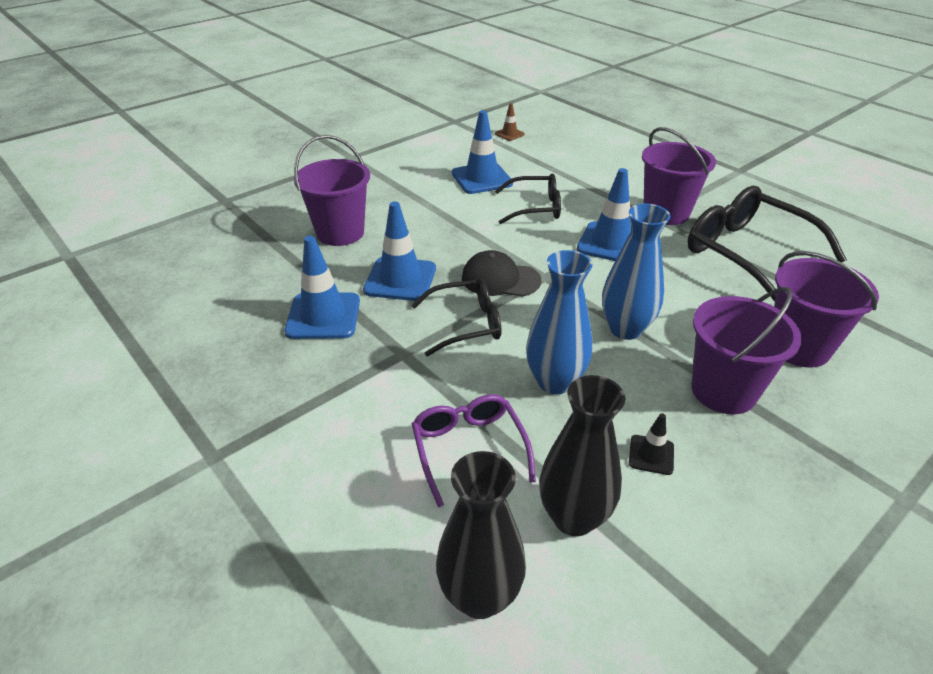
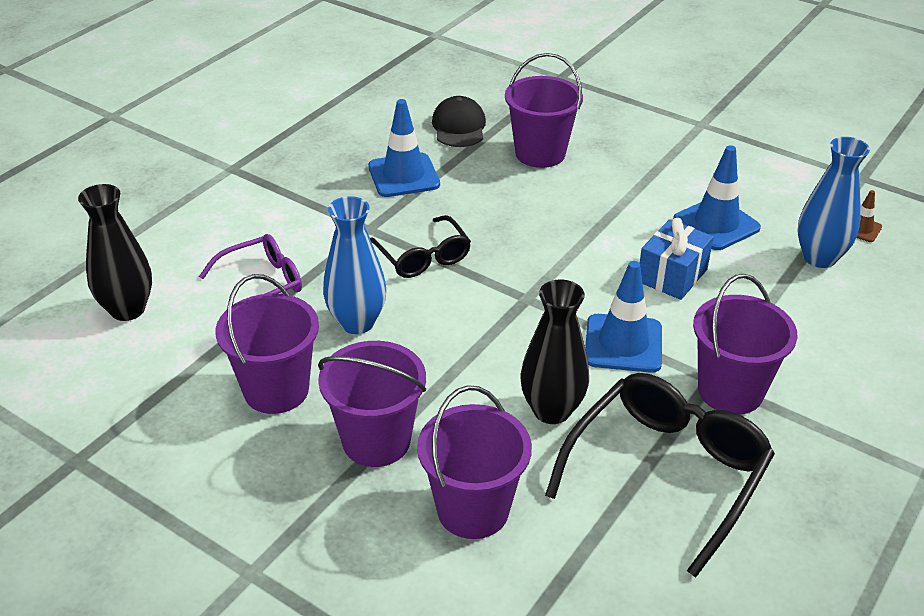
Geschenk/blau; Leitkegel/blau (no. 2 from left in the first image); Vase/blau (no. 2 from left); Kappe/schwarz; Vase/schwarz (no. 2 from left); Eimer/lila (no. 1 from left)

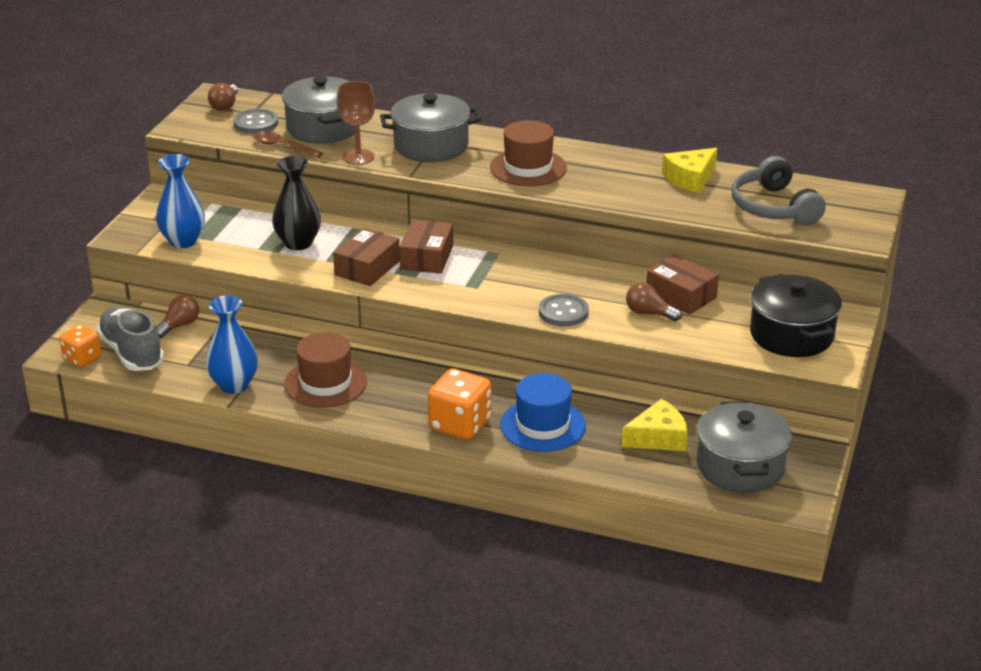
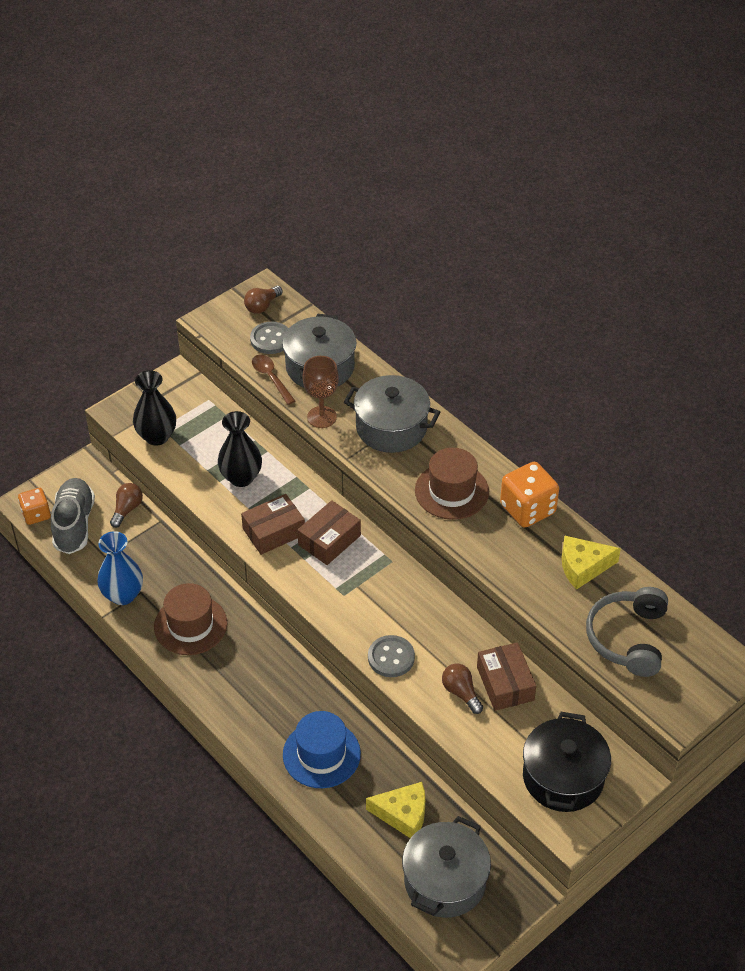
Vase/schwarz (no. 1 from left); Glühbirne/braun (no. 1 from left); Spielwürfel/orange (no. 2 from left)

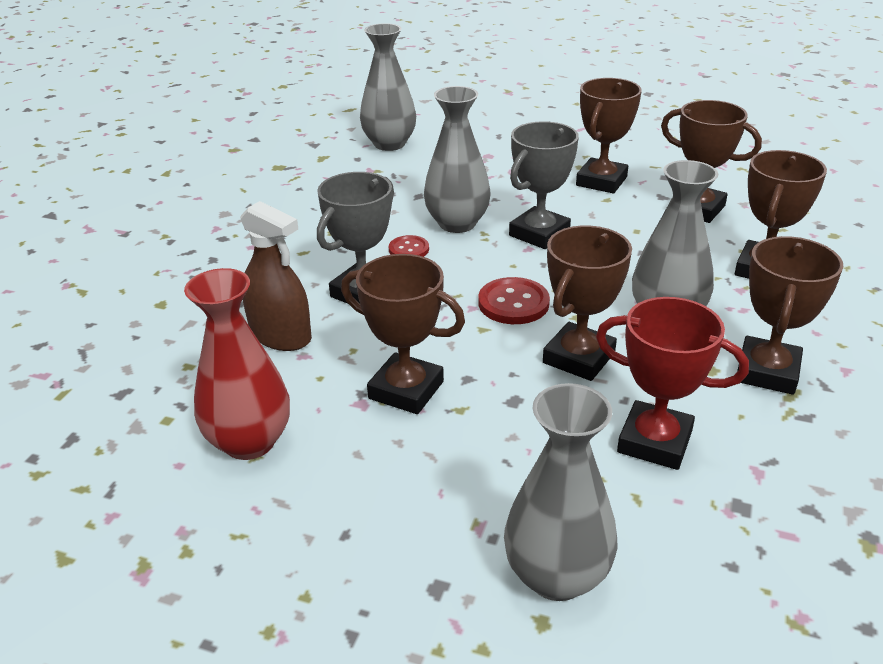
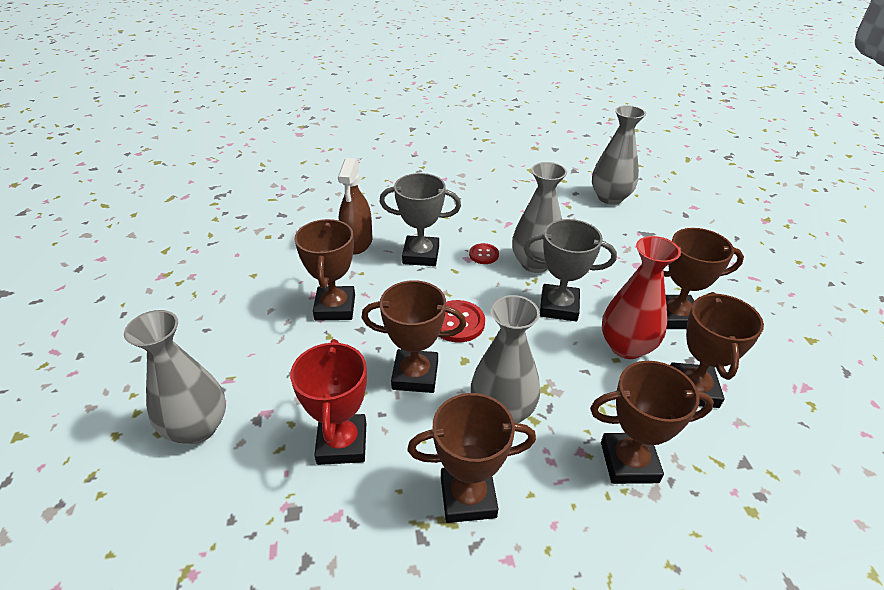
Vase/rot

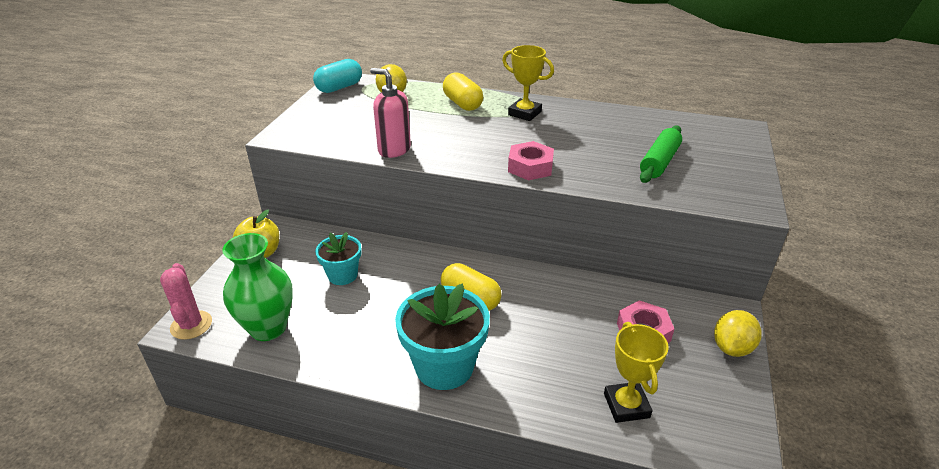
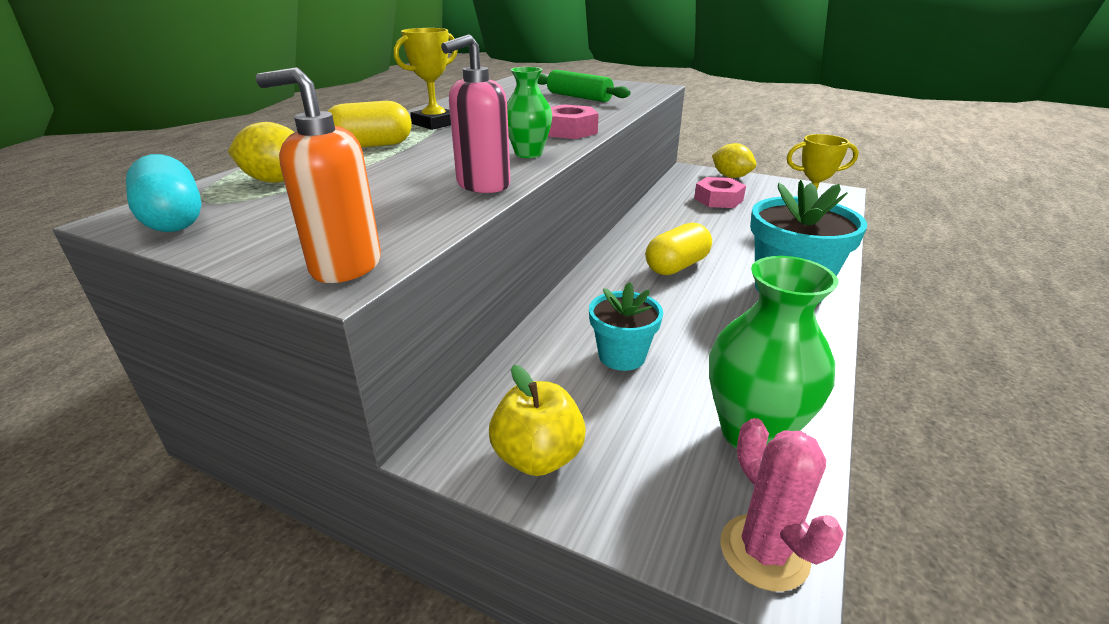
Kaktus/rosa; Seifenspender/orange; Vase/grün (no. 1 from left)

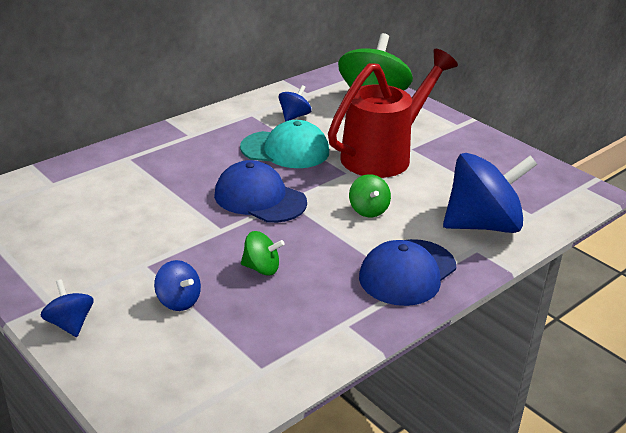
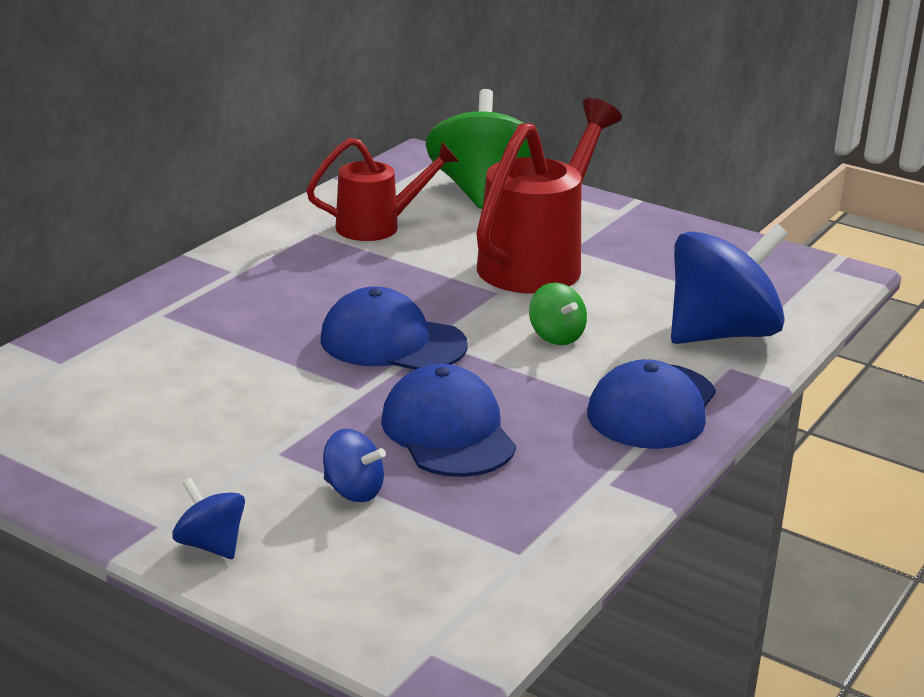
Gießkanne/rot (no. 1 from left); Kappe/türkis; Kappe/blau (no. 2 from left)

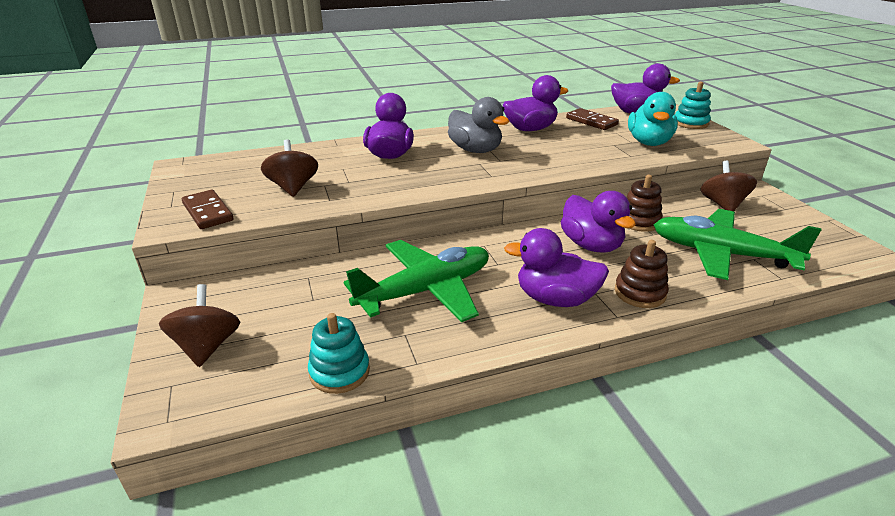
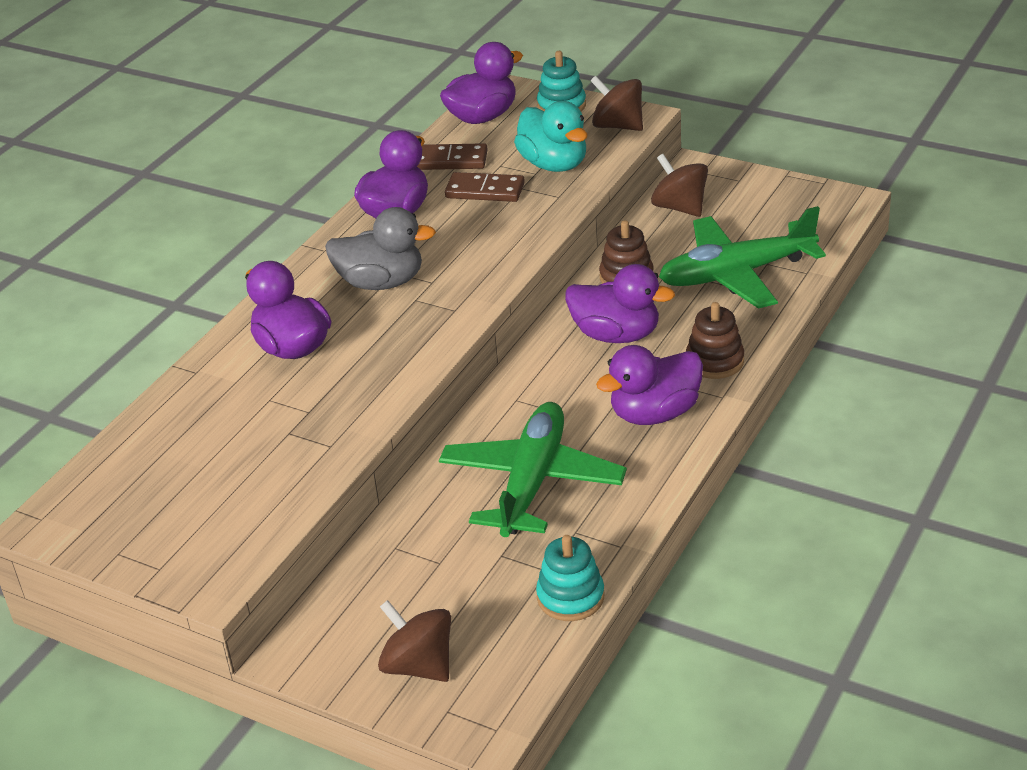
Kreisel/braun (no. 2 from left); Dominostein/braun (no. 2 from left)

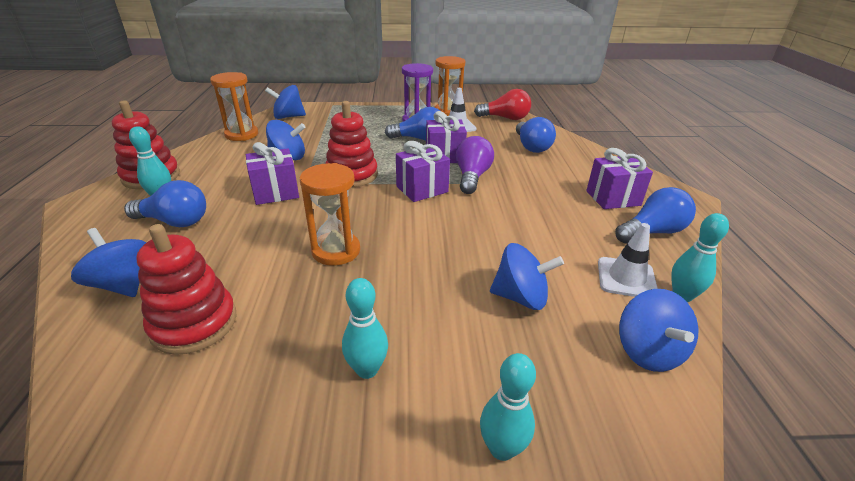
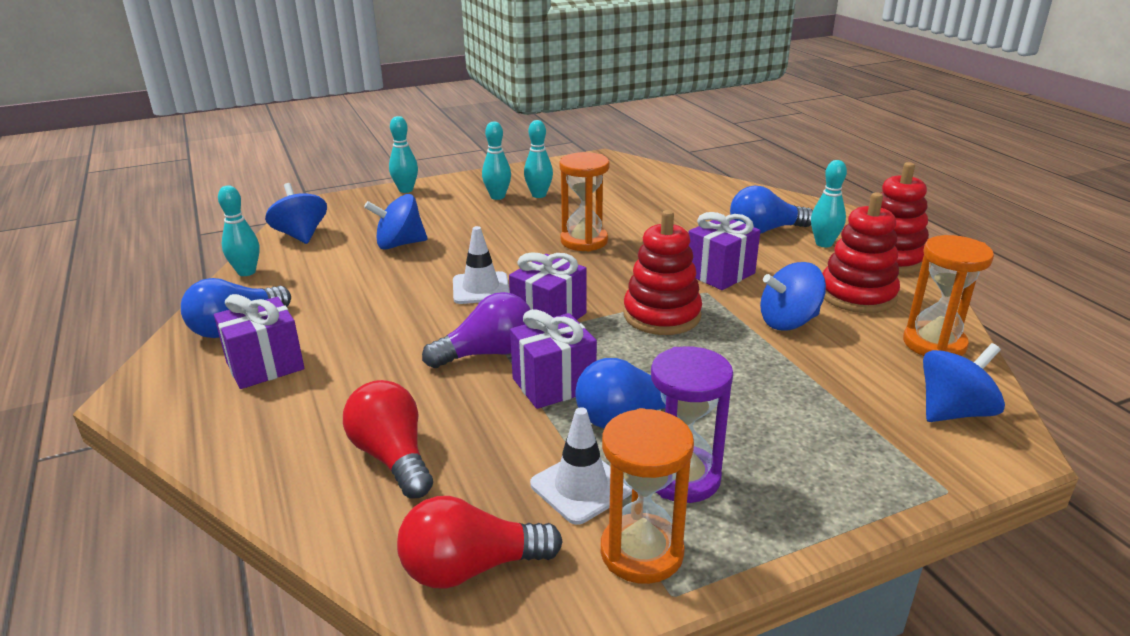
Glühbirne/rot (no. 1 from left); Glühbirne/lila; Leitkegel/weiß (no. 1 from left); Stapelspielzeug/rot (no. 2 from left); Kreisel/blau (no. 1 from left in the first image); Bowlingkegel/türkis (no. 4 from left)

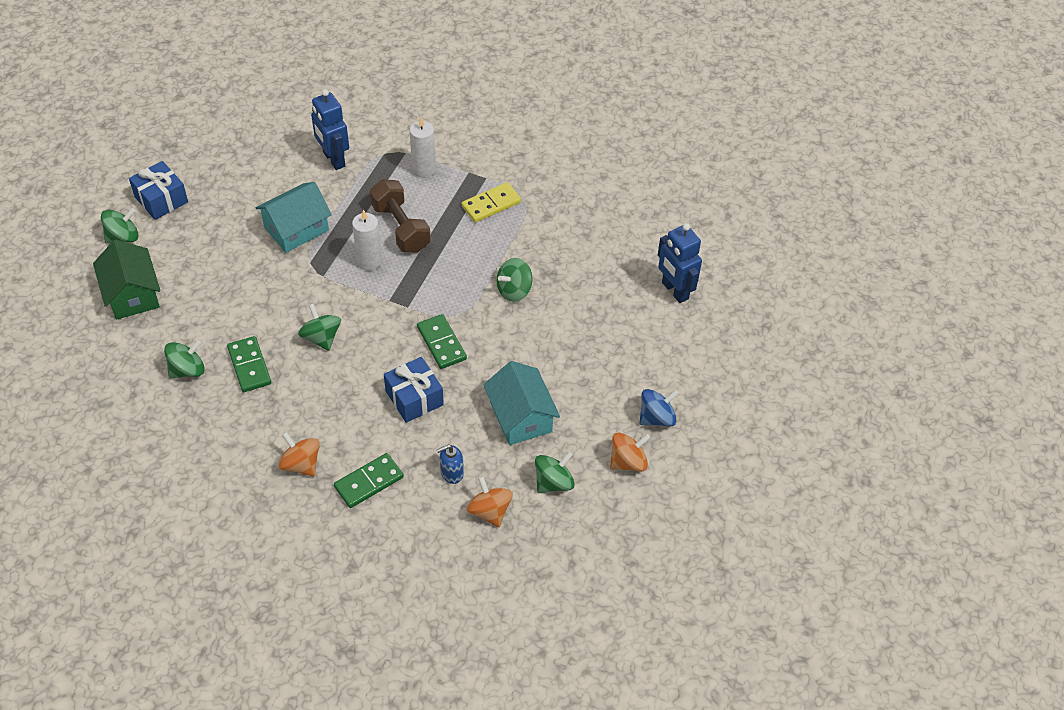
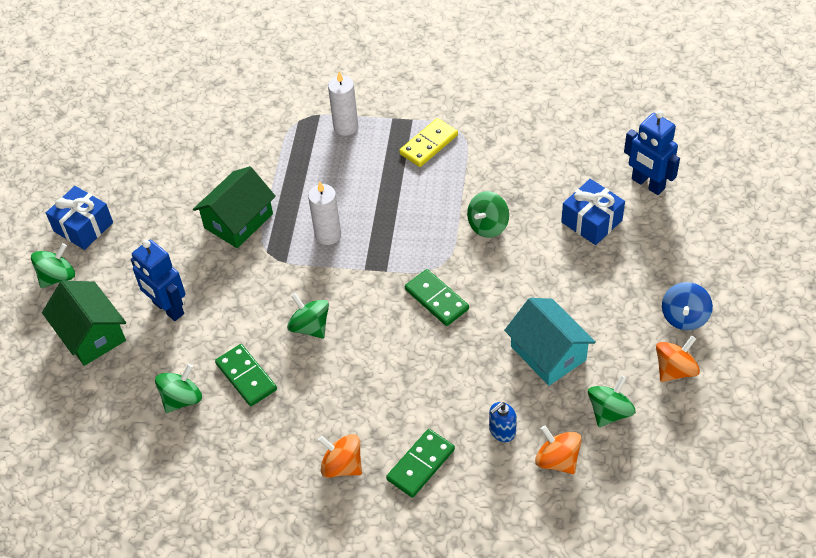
Roboter/blau (no. 1 from left); Hantel/braun; Haus/grün (no. 2 from left); Geschenk/blau (no. 2 from left); Kreisel/blau

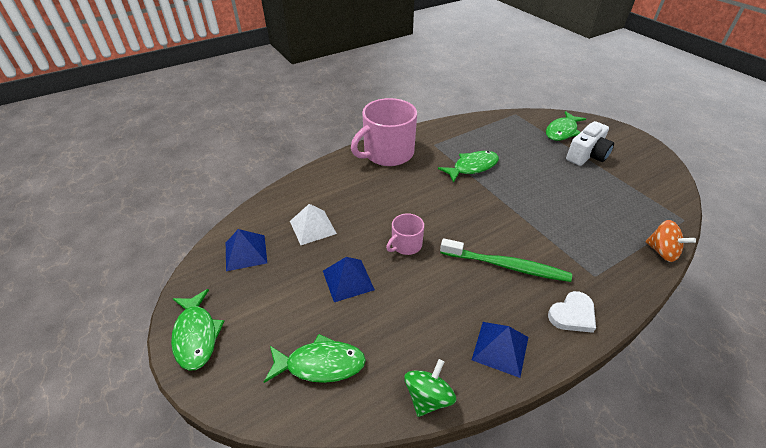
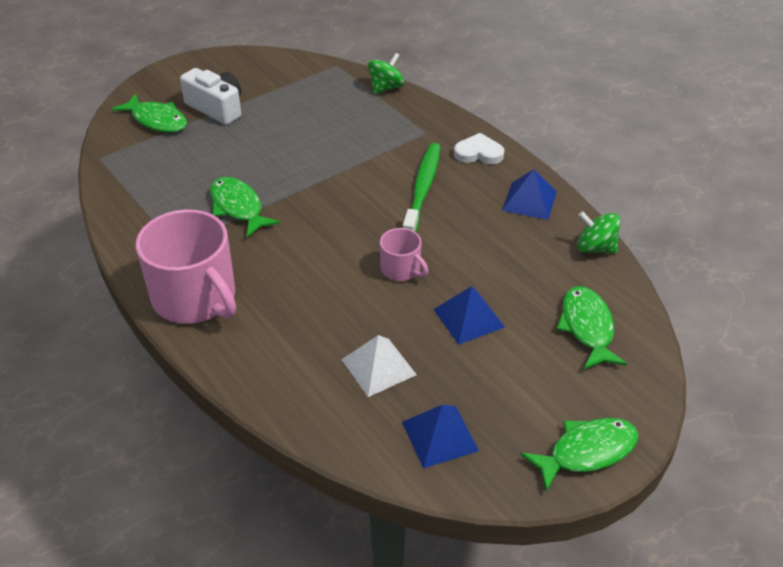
Kreisel/grün (no. 1 from left); Herz/weiß

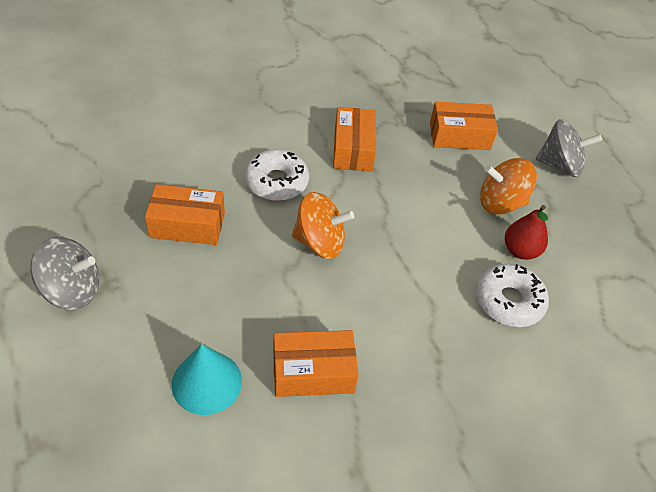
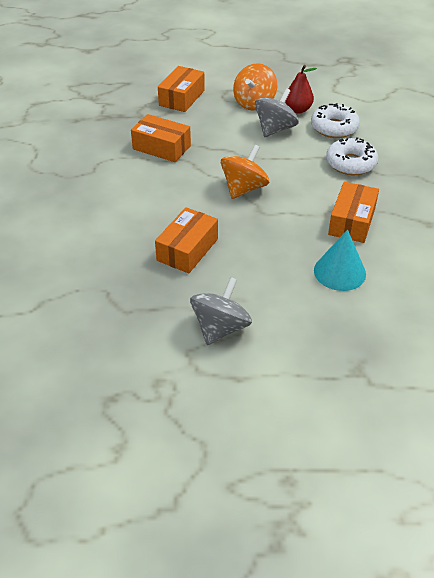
Kreisel/grau (no. 2 from left); Donut/weiß (no. 2 from left)

